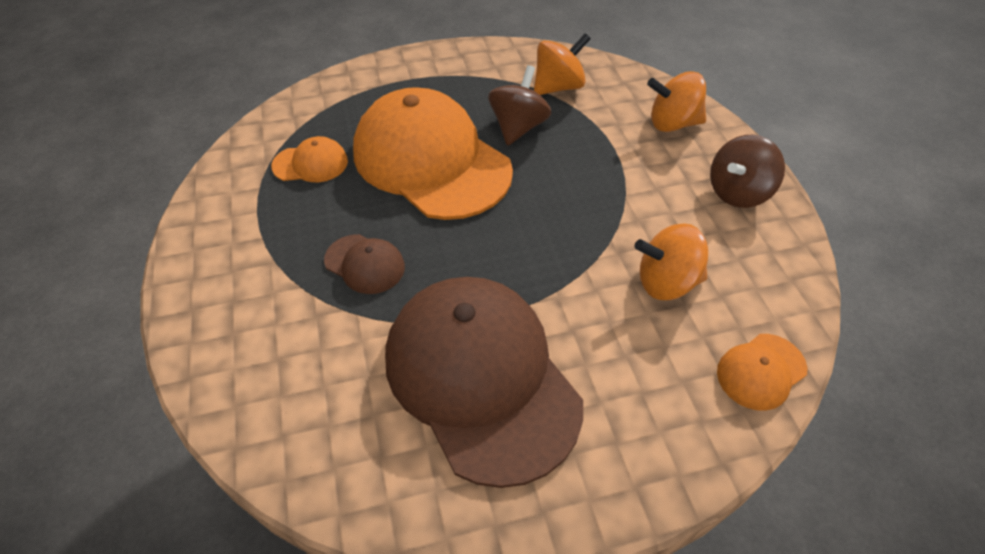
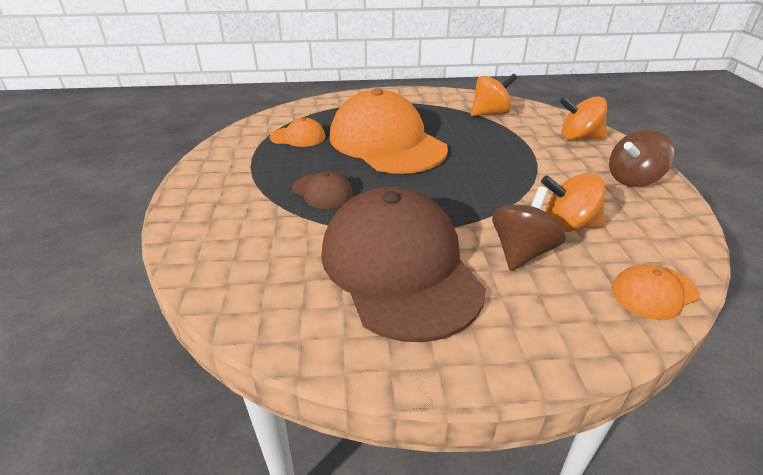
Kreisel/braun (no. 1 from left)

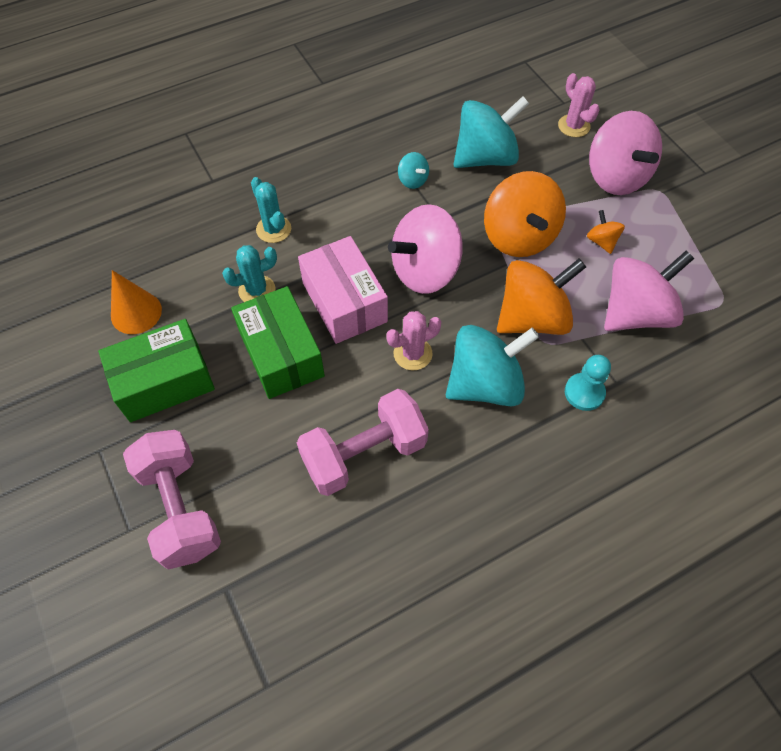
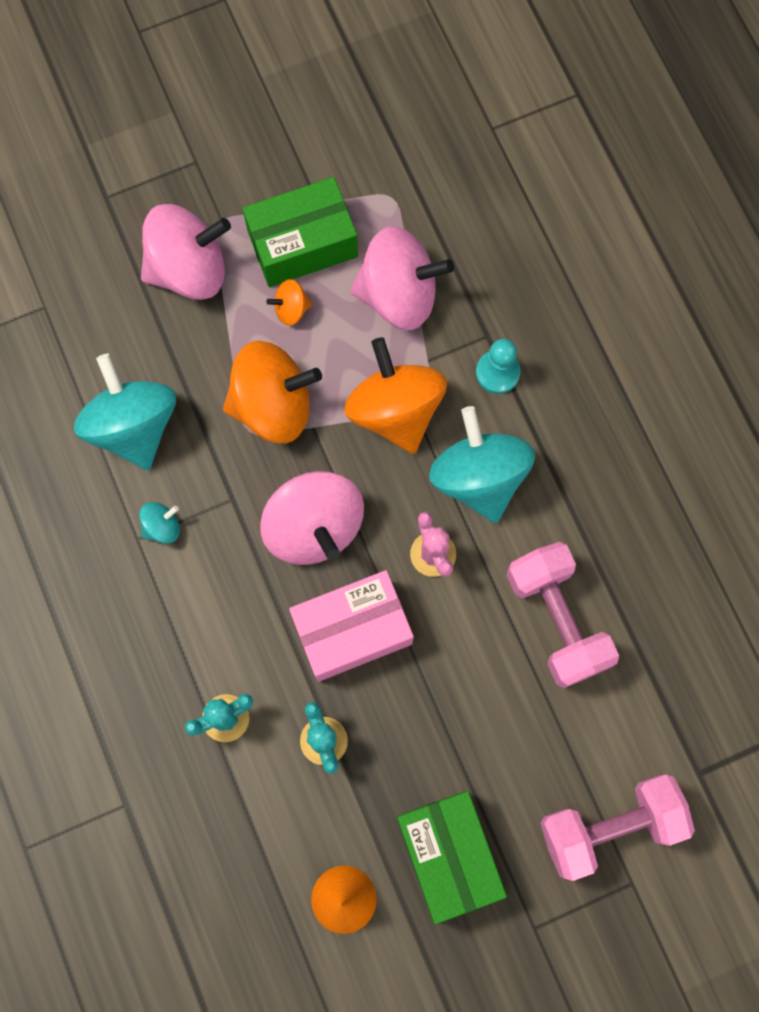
Kaktus/rosa (no. 2 from left in the first image); Kreisel/rosa (no. 3 from left); Schachtel/grün (no. 1 from left)

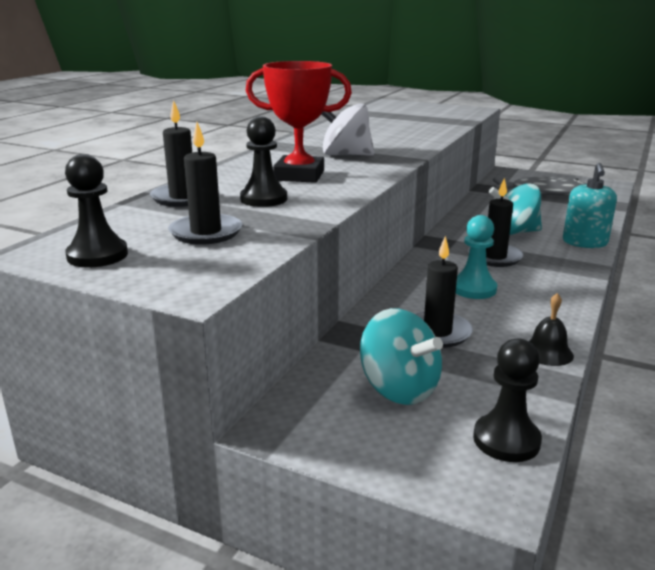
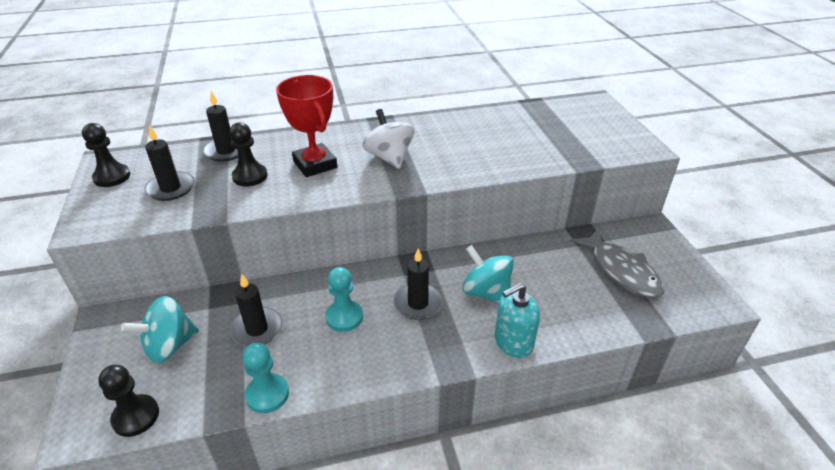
Bauer/türkis (no. 1 from left); Kreisel/türkis (no. 1 from left)

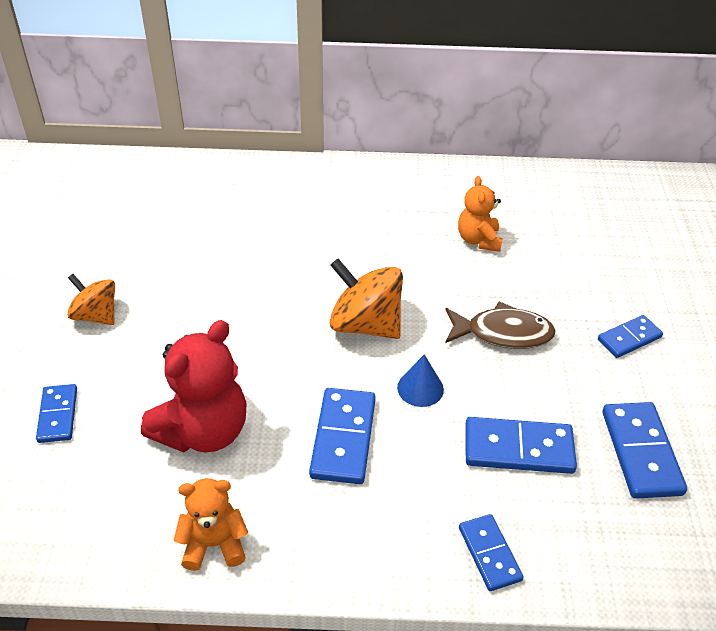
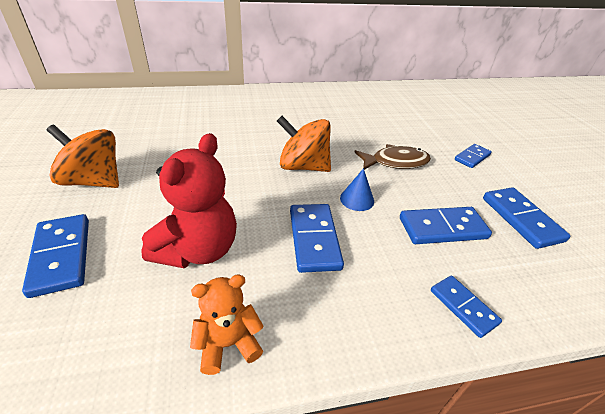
Teddybär/orange (no. 2 from left in the first image); Kreisel/orange (no. 1 from left); Dominostein/blau (no. 1 from left)

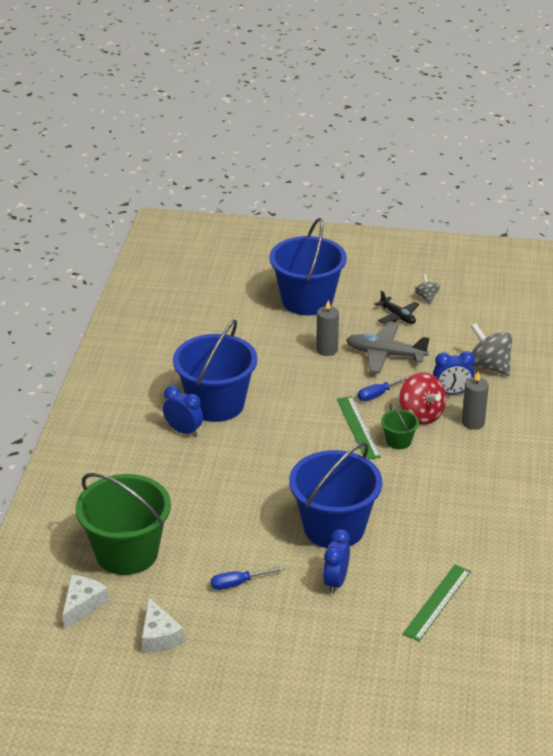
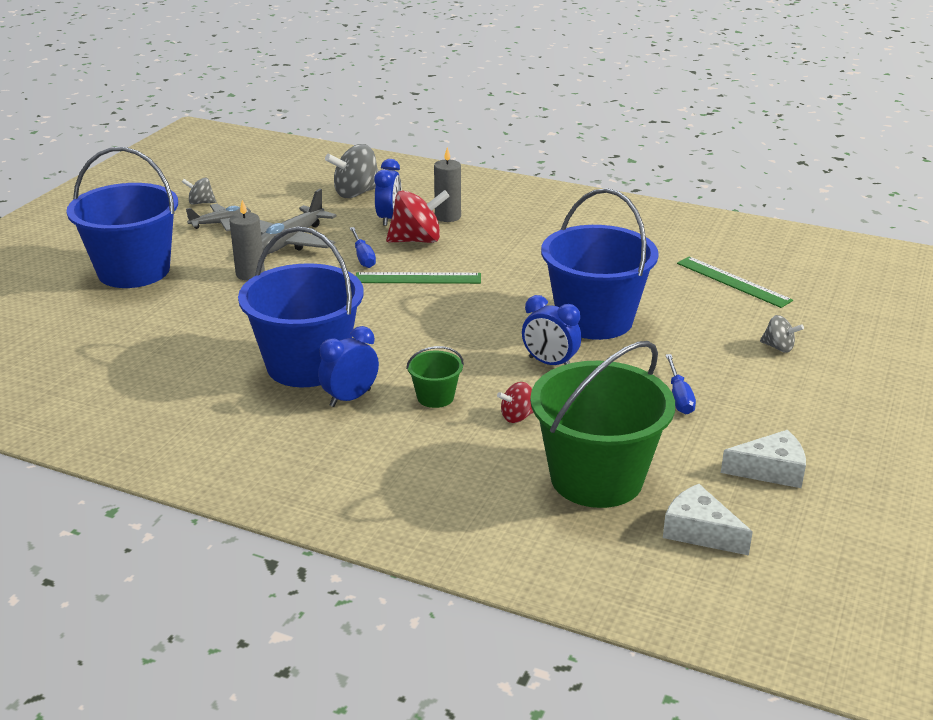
Flugzeug/grau (no. 1 from left); Eimer/grün (no. 1 from left); Wecker/blau (no. 3 from left); Kreisel/grau (no. 3 from left); Kreisel/rot (no. 2 from left)

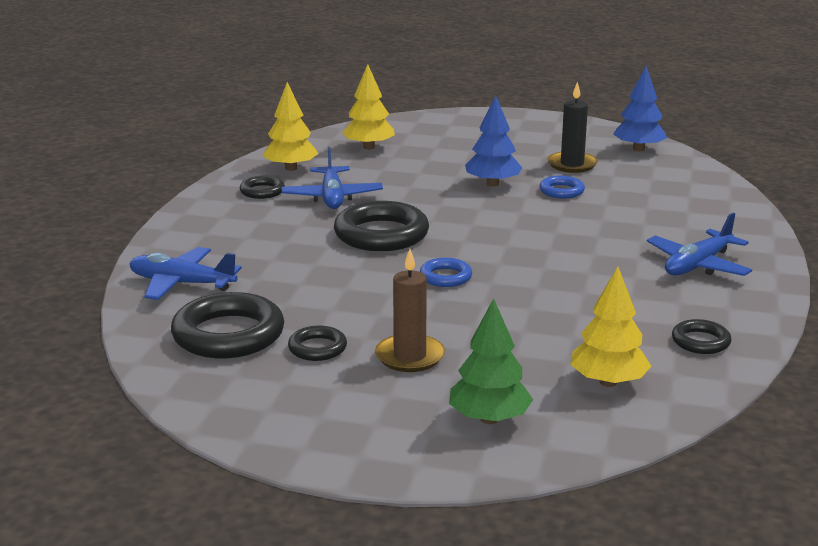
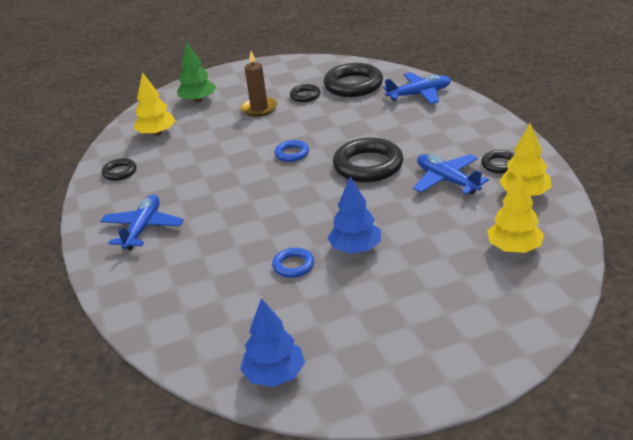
Kerze/schwarz

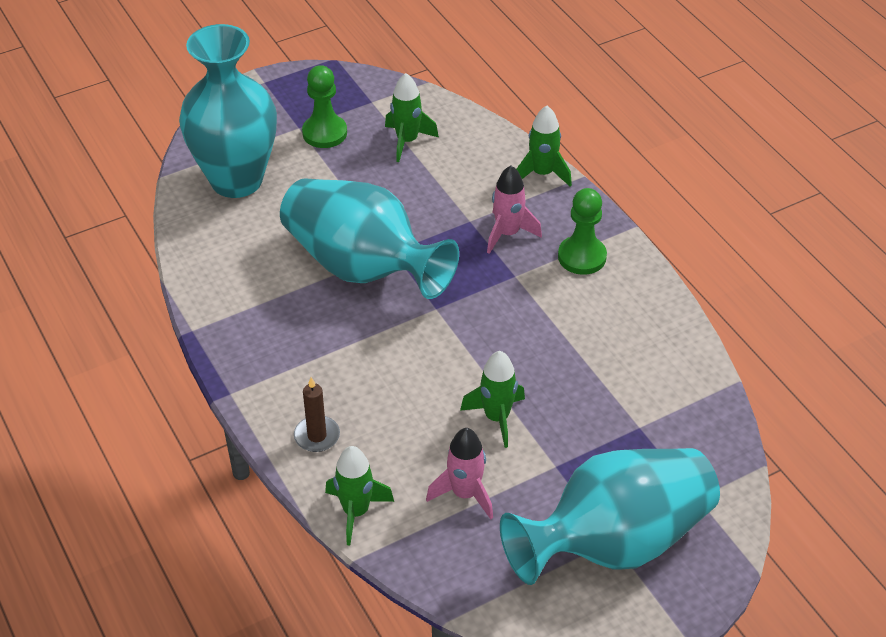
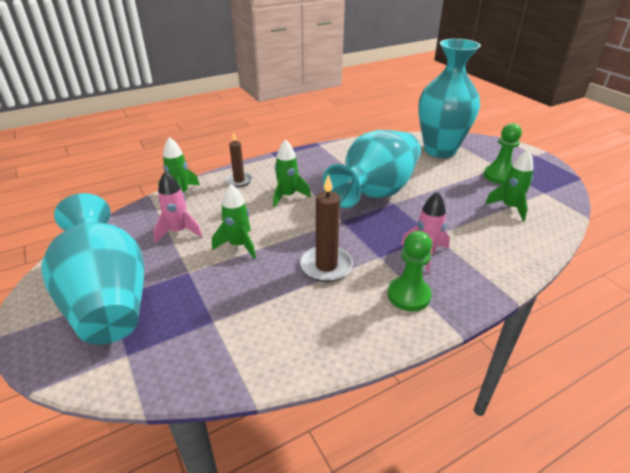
Rakete/grün (no. 3 from left); Kerze/braun (no. 2 from left)

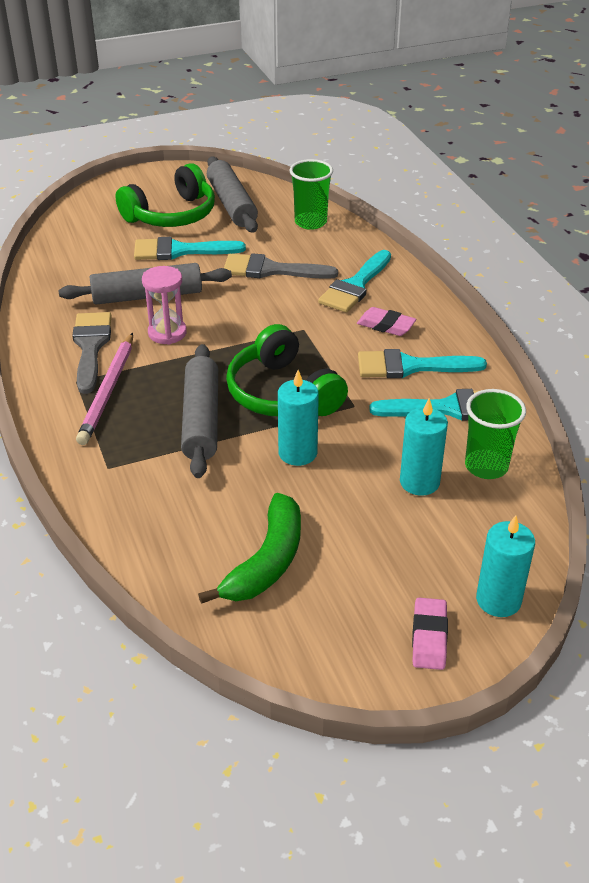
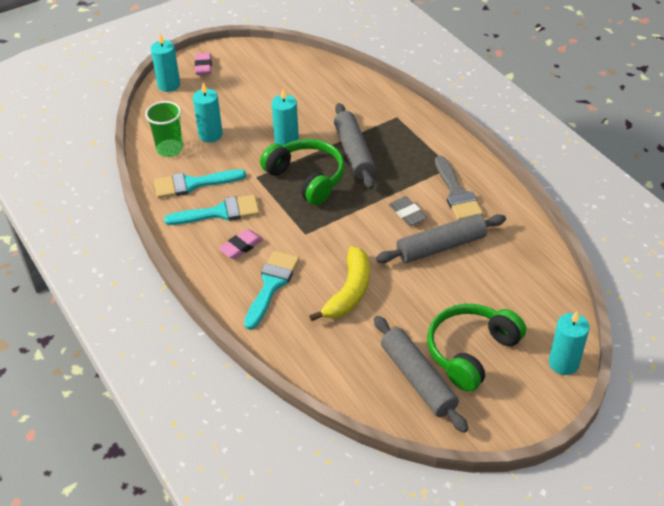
Becher/grün (no. 1 from left in the first image); Pinsel/türkis (no. 1 from left in the first image); Banane/gelb; Radiergummi/grau; Radiergummi/rosa (no. 2 from left); Bleistift/rosa; Banane/grün; Kerze/türkis (no. 4 from left)

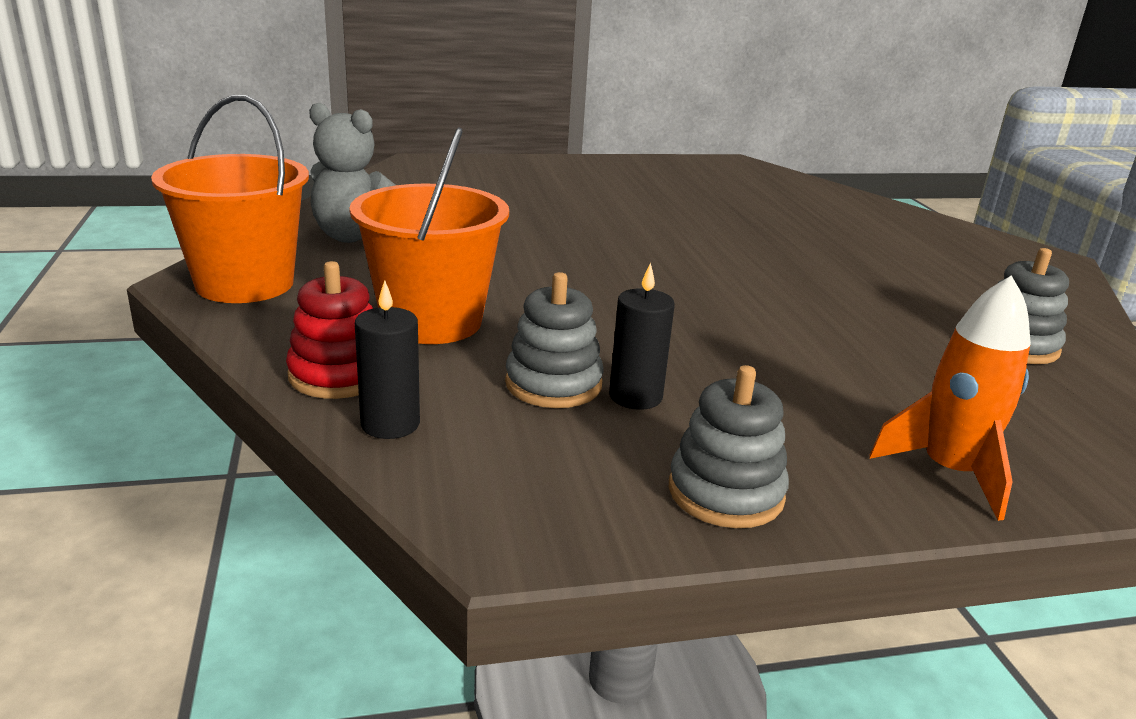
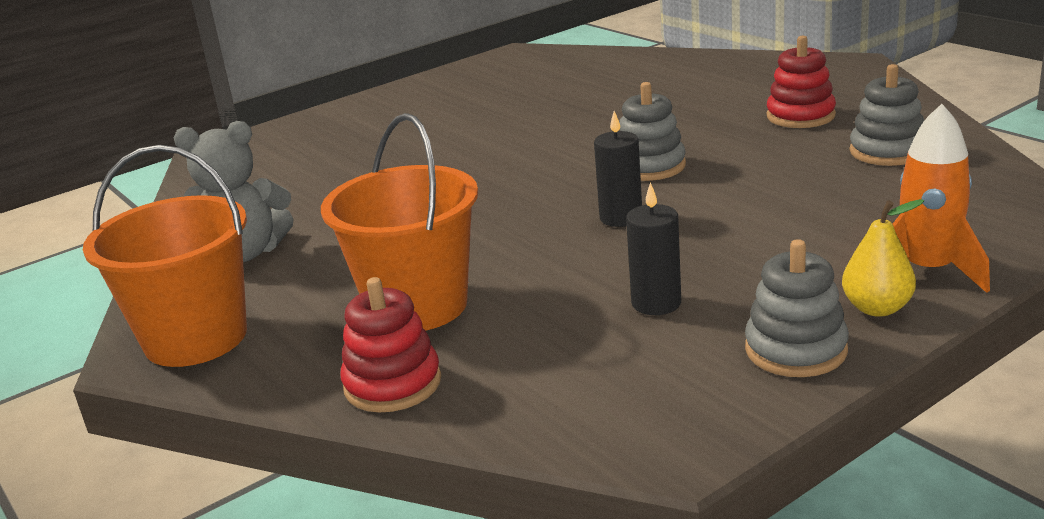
Stapelspielzeug/grau (no. 1 from left); Kerze/schwarz (no. 1 from left); Stapelspielzeug/rot (no. 2 from left); Birne/gelb

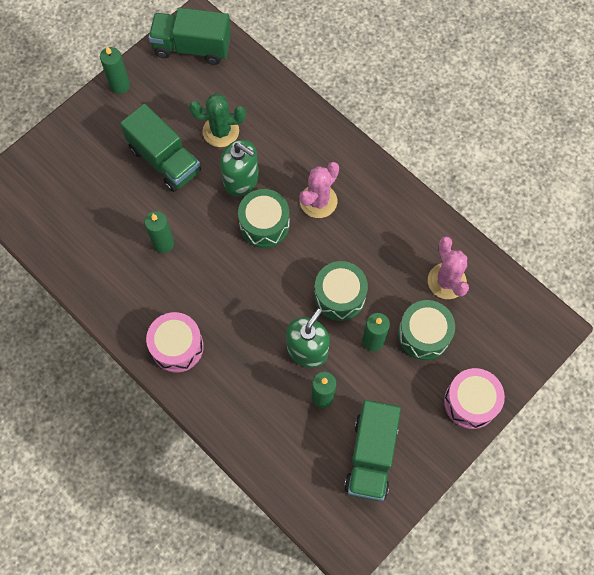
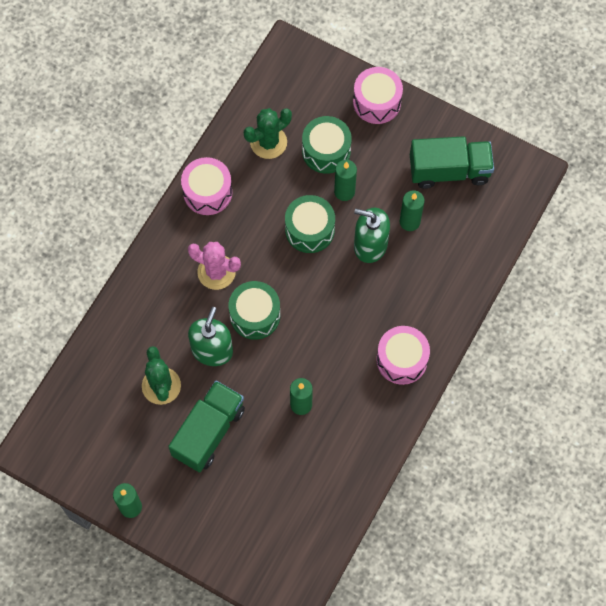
Lastwagen/grün (no. 2 from left in the first image); Kaktus/grün (no. 2 from left); Trommel/rosa (no. 1 from left)

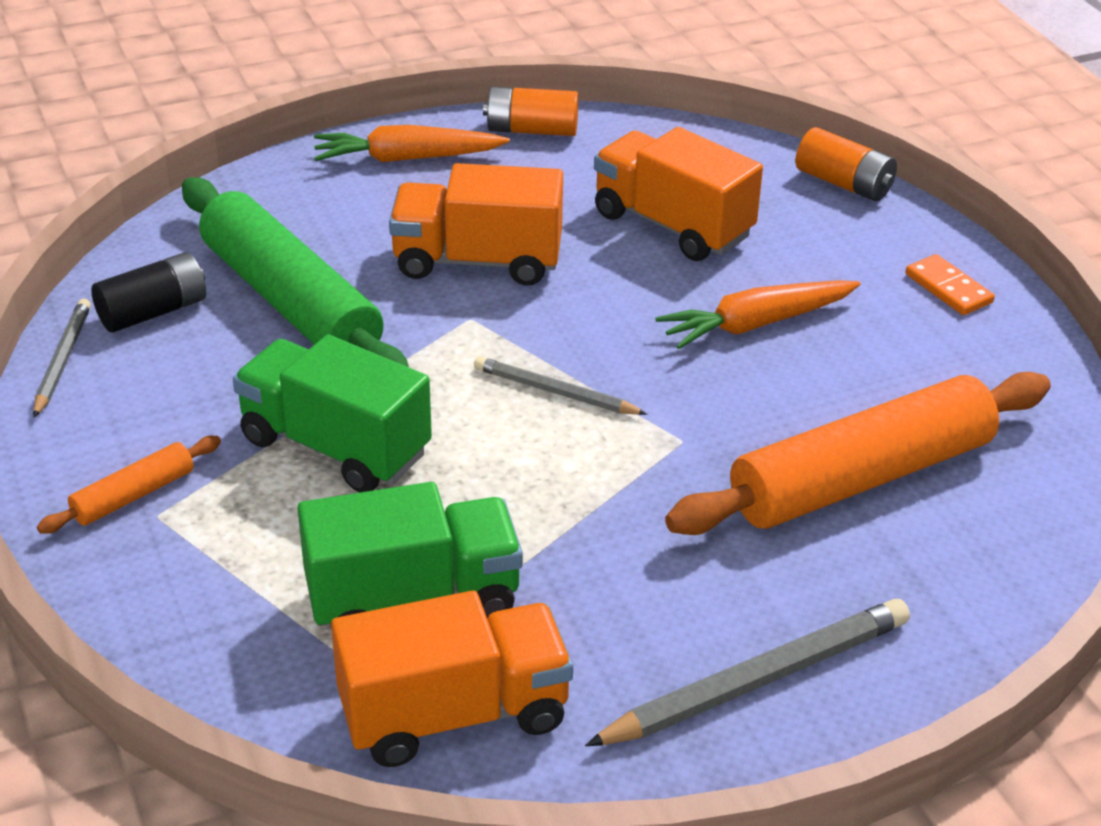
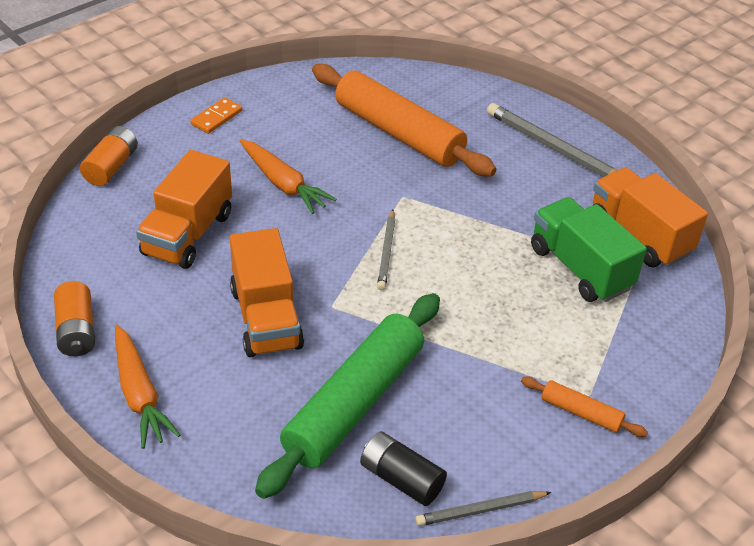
Lastwagen/grün (no. 1 from left in the first image)

